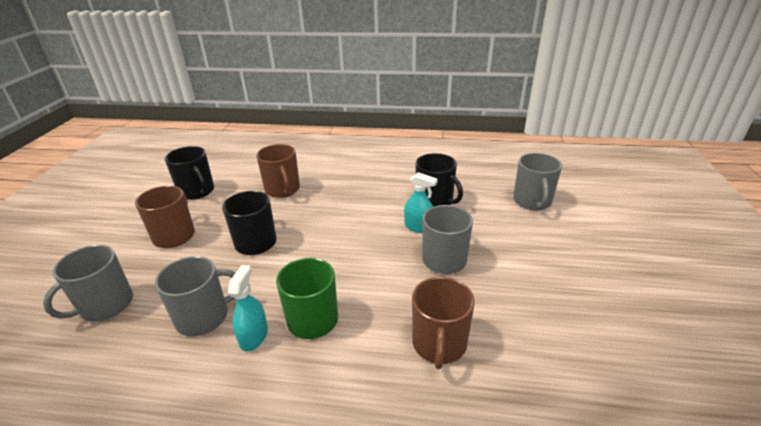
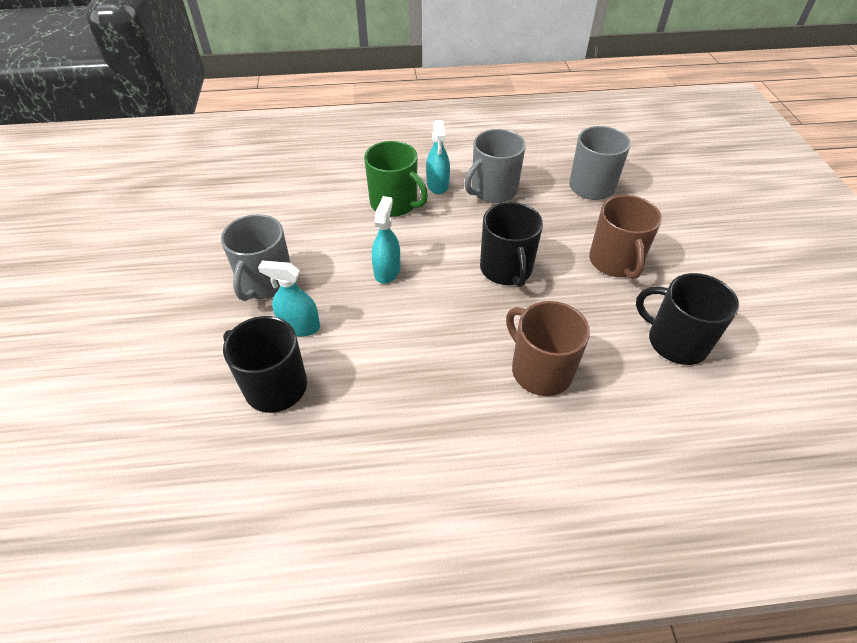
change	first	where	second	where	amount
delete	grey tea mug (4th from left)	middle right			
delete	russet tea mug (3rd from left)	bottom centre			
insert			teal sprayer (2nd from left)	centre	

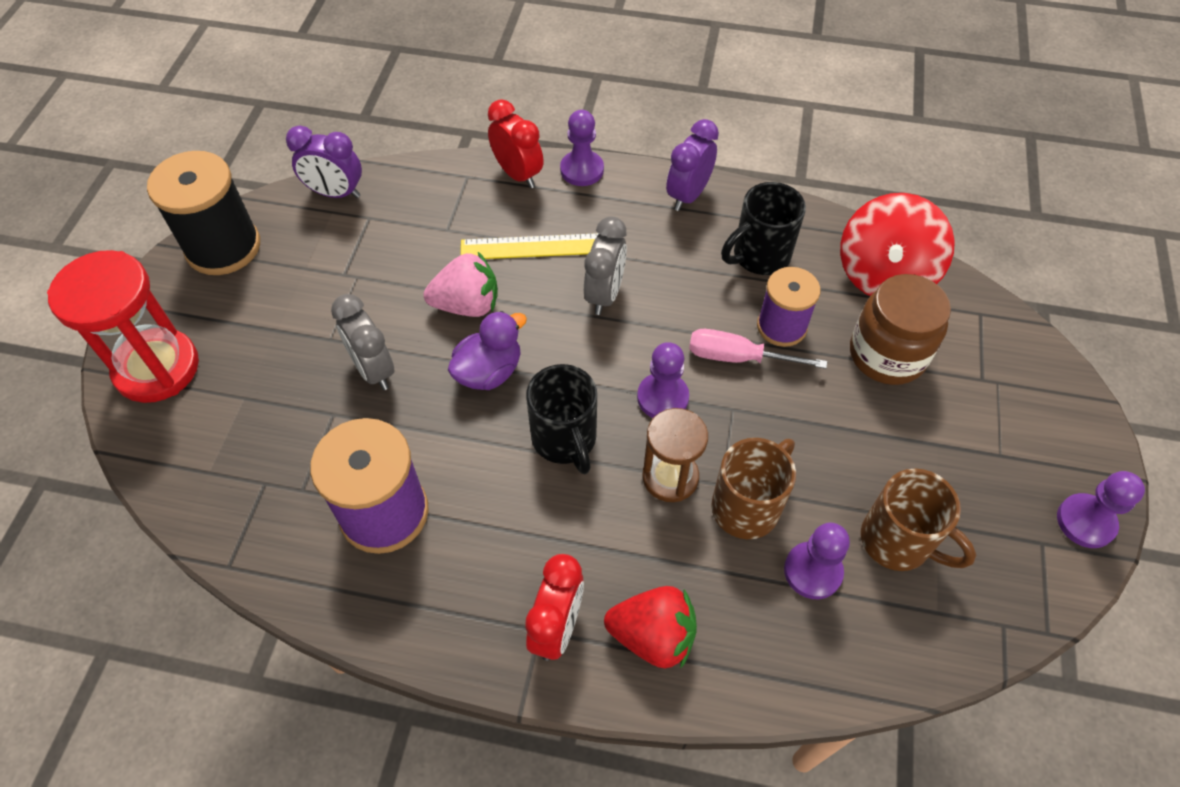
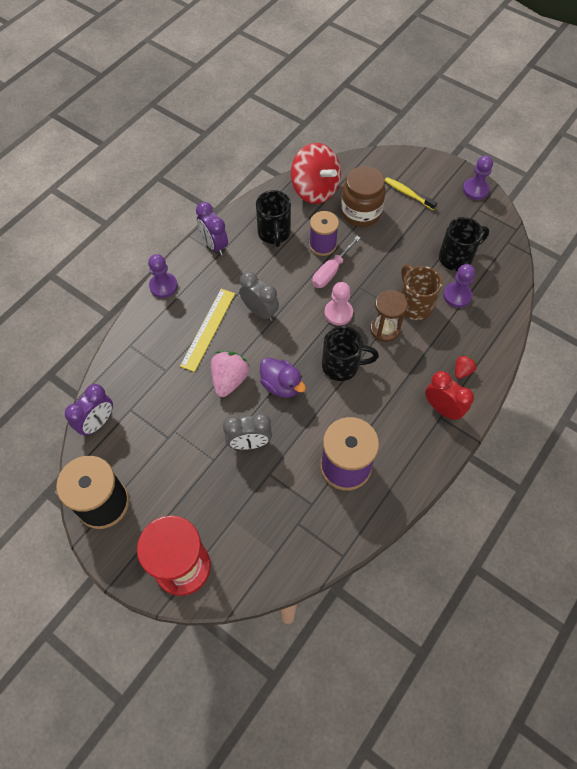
change	first	where	second	where	amount
delete	scarlet alarm clock (1st from left)	top centre			
rotate	royal purple duck	centre		centre	150 degrees clockwise
recolor	royal purple chess pawn (2nd from left)	centre	rosy chess pawn	centre	
recolor	russet tea mug (2nd from left)	middle right	jet-black tea mug (3rd from left)	top right	
resize	scarlet berry	bottom centre		middle right	x0.54
insert			yellow toothbrush	top right	

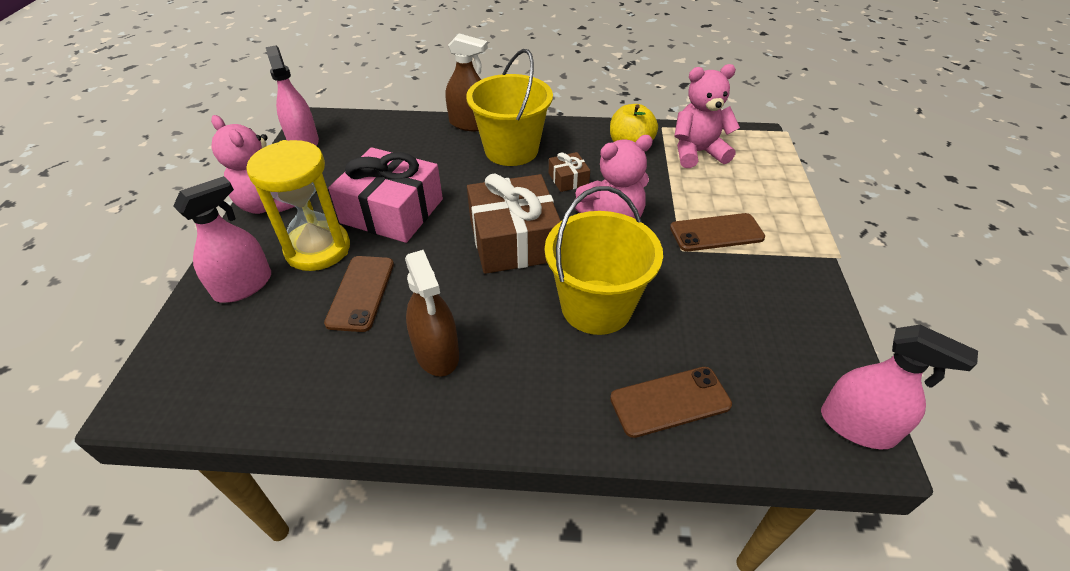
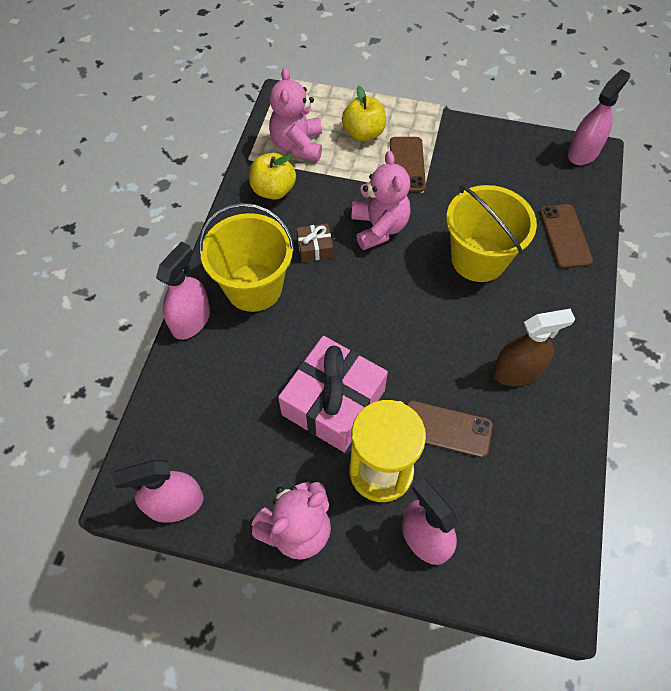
change	first	where	second	where	amount
recolor	russet sprayer (2nd from left)	top centre	rosy sprayer (2nd from left)	middle left	
delete	russet gift (1st from left)	centre			
insert			yellow apple (2nd from left)	top centre	

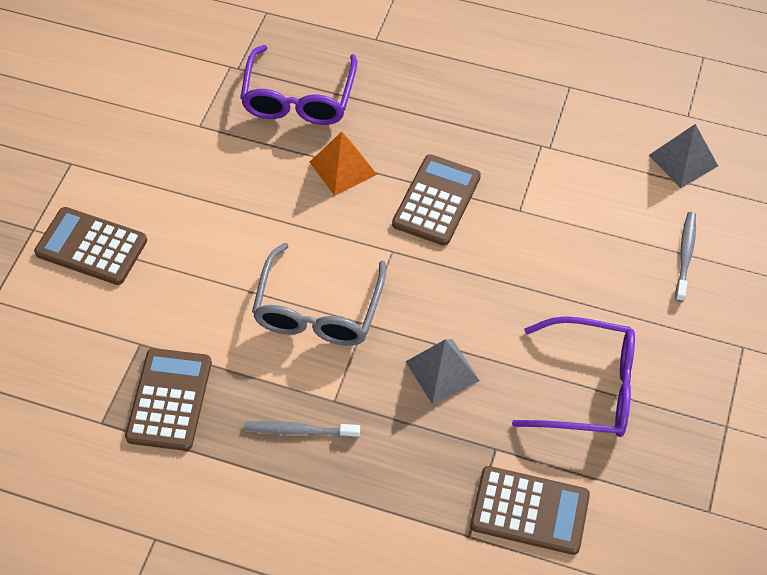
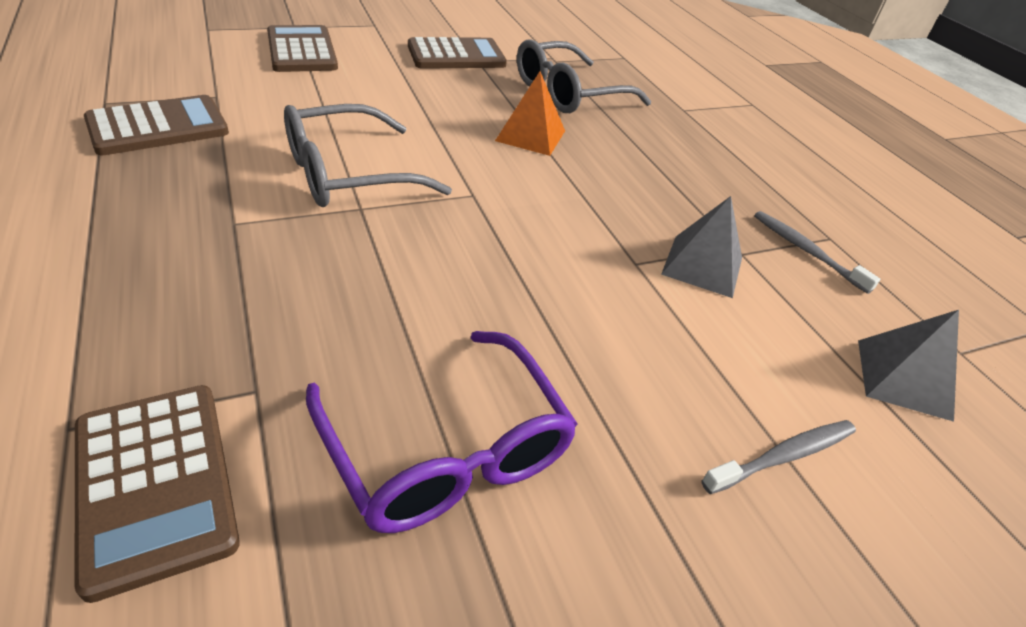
change	first	where	second	where	amount
recolor	royal purple eyeglasses (1st from left)	top centre	grey eyeglasses (2nd from left)	top centre	
move	russet pocket calculator (3rd from left in the first image)	centre	russet pocket calculator (4th from left)	top centre	
move	grey pyramid (1st from left)	centre		middle right	
move	grey toothbrush (1st from left in the first image)	bottom centre	grey toothbrush (2nd from left)	middle right	

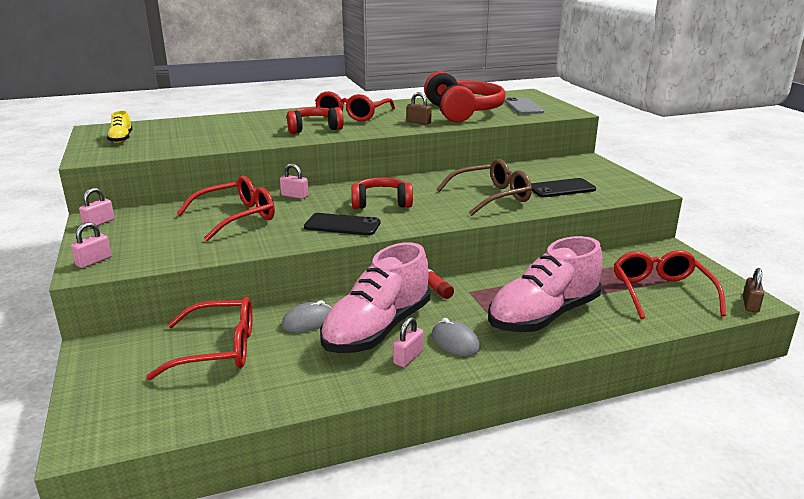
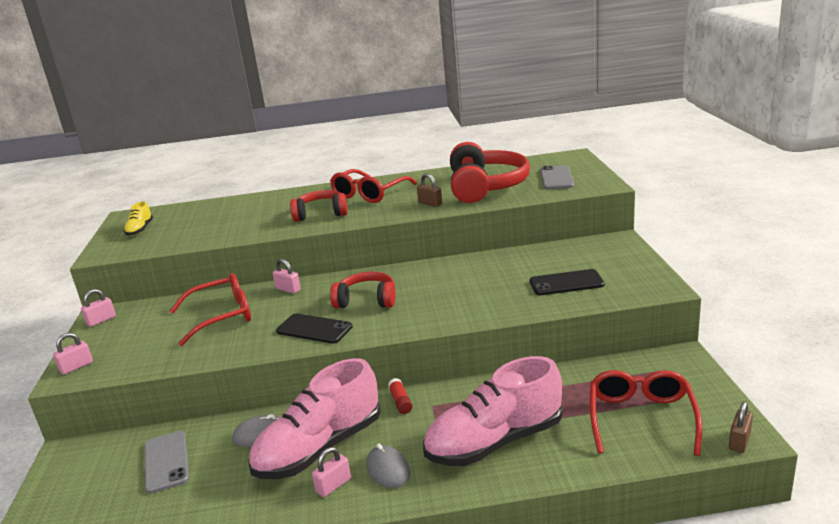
change	first	where	second	where	amount
delete	russet eyeglasses	centre			
replace	scarlet eyeglasses (1st from left)	bottom left	grey smartphone (1st from left)	bottom left	

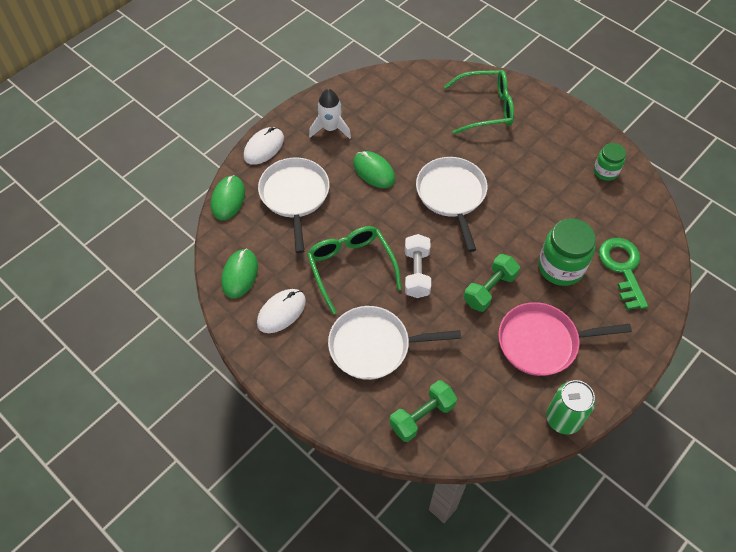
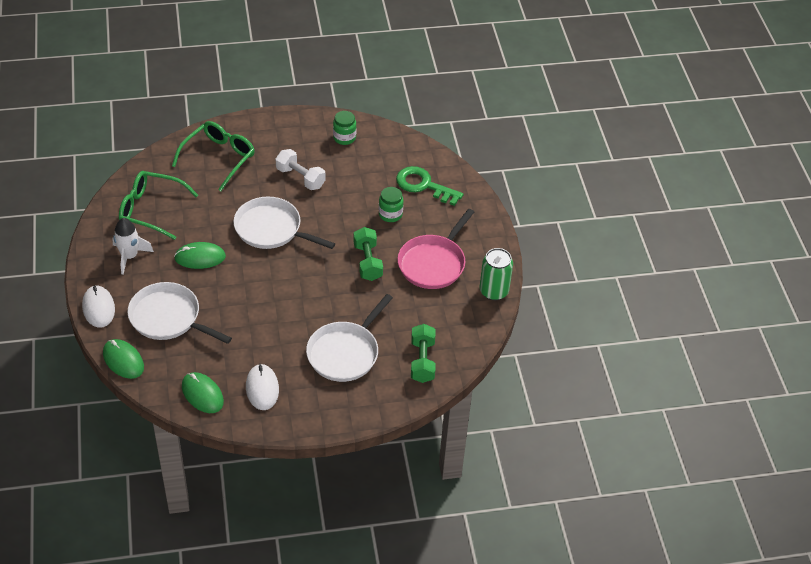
change	first	where	second	where	amount
resize	emerald jar (1st from left in the first image)	middle right	emerald jar (2nd from left)	centre	x0.59
move	emerald eyeglasses (1st from left)	centre		middle left	
move	snow-white dumbbell	centre		top centre	

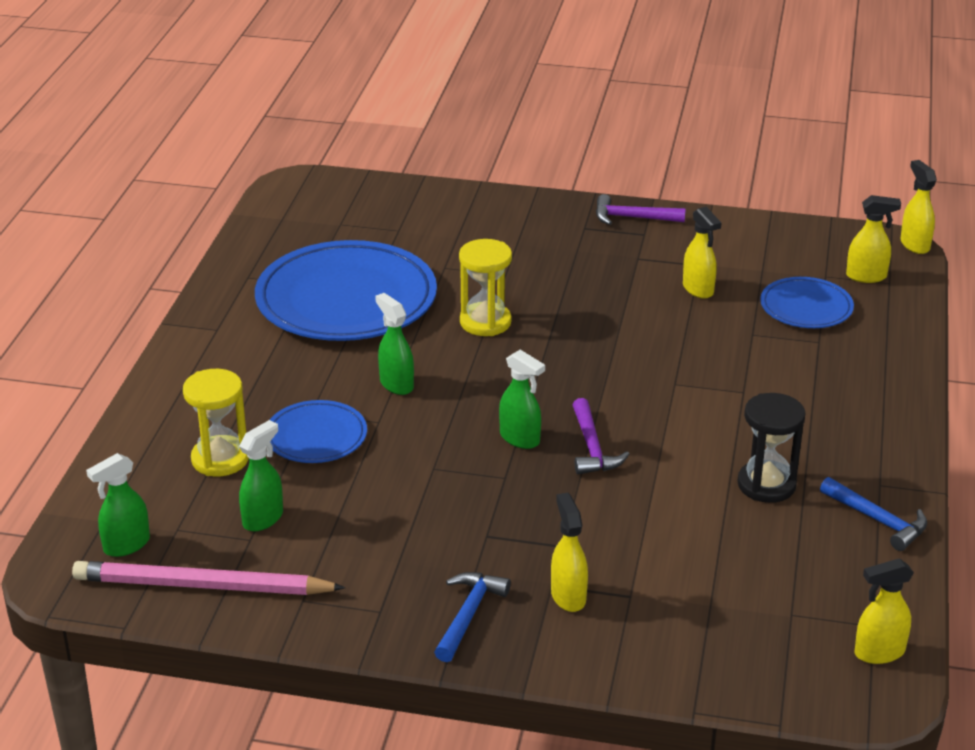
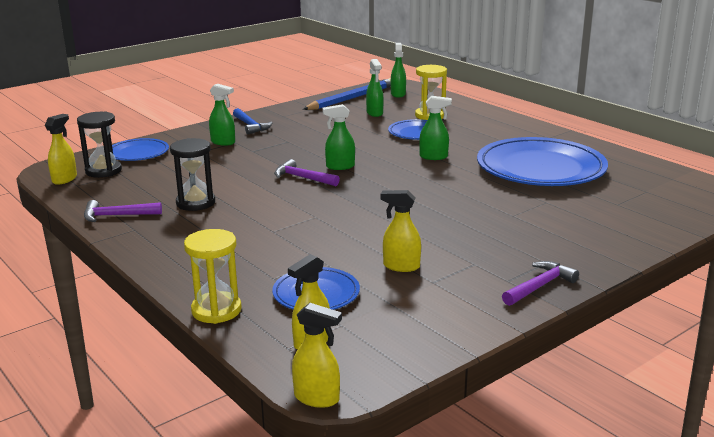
change	first	where	second	where	amount
move	yellow hourglass (2nd from left in the first image)	centre	yellow hourglass (1st from left)	middle left	
recolor	blue carpenter's hammer (2nd from left)	bottom right	royal purple carpenter's hammer (1st from left)	middle left	
recolor	yellow sprayer (1st from left)	bottom centre	emerald sprayer (1st from left)	top left	
recolor	rosy wooden pencil	bottom left	blue wooden pencil	top centre	
insert			jet-black hourglass (1st from left)	top left	
insert			blue plate (1st from left)	middle left	

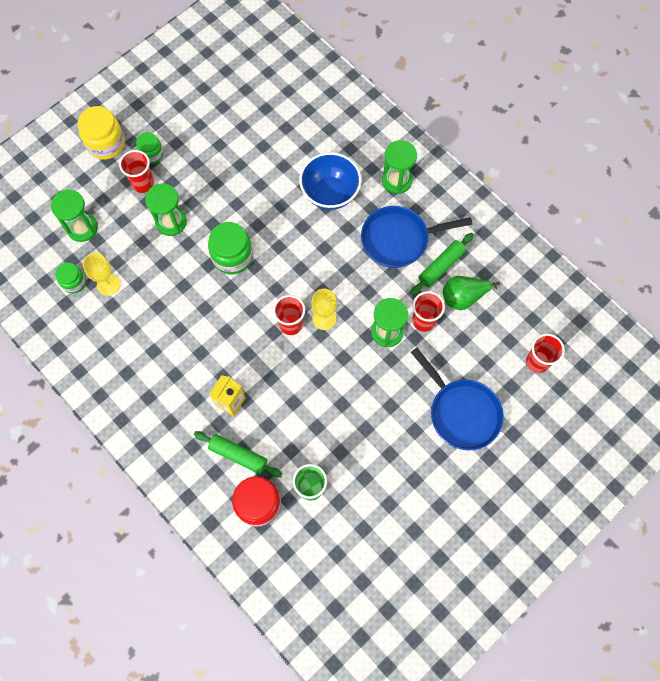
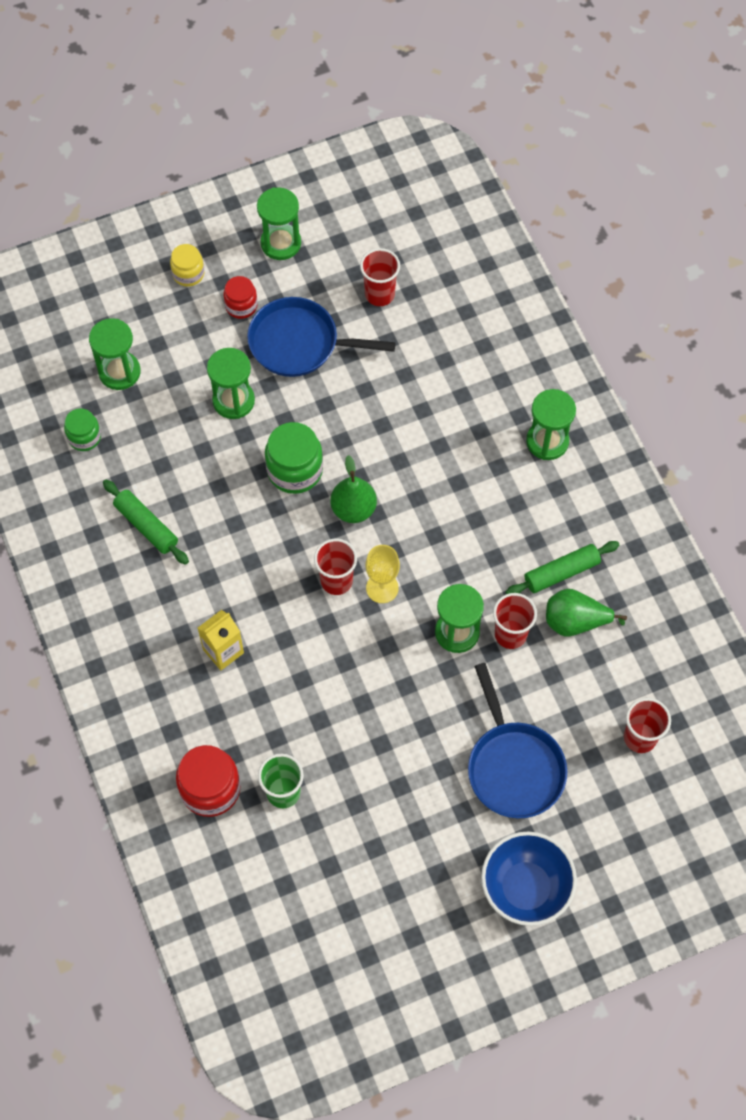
change	first	where	second	where	amount
resize	yellow jar	top left		top left	x0.60
recolor	emerald jar (2nd from left)	top left	scarlet jar (2nd from left)	top left	
move	scarlet cup (1st from left in the first image)	top left	scarlet cup (2nd from left)	top centre	
move	blue deep dish	top centre		bottom right	
move	blue skillet (1st from left)	centre		top centre	
delete	yellow chalice (1st from left)	middle left			
move	emerald dough roller (1st from left)	bottom centre		middle left	
insert			emerald hourglass (3rd from left)	top centre	
insert			emerald pear fruit (1st from left)	centre	

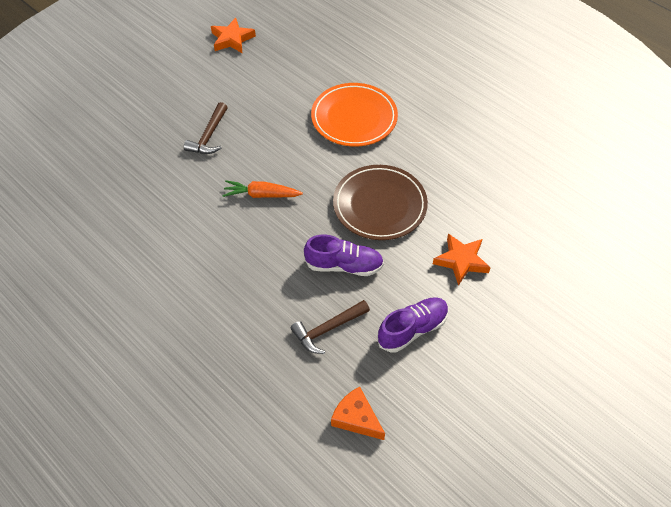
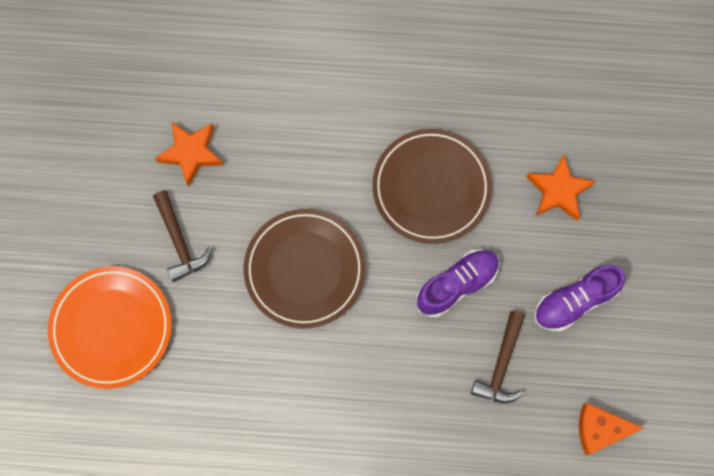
change	first	where	second	where	amount
move	orange five-pointed star (1st from left)	top centre		top left	
move	orange plate	top centre		bottom left	
replace	orange root vegetable	centre	russet plate (1st from left)	centre	
rotate	royal purple sneaker (2nd from left)	centre		middle right	135 degrees counterclockwise

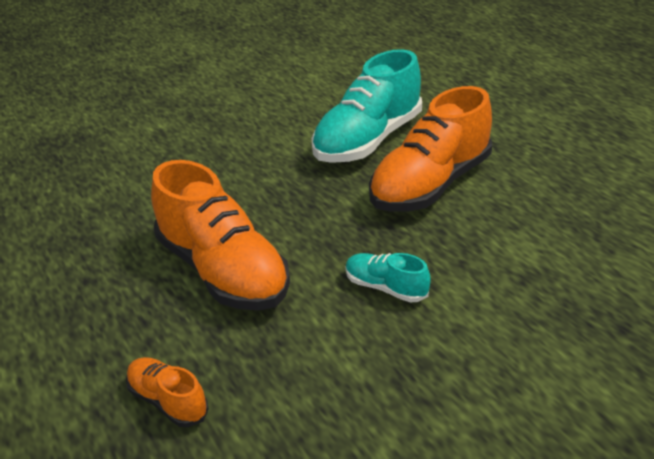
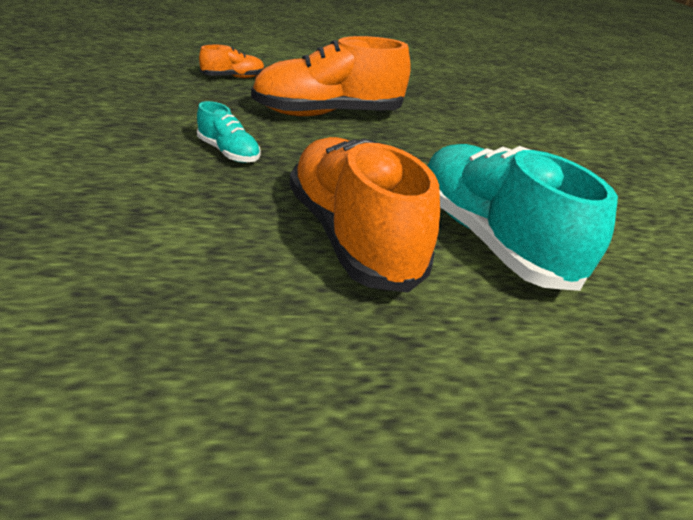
change	first	where	second	where	amount
rotate	teal sneaker (2nd from left in the first image)	centre	teal sneaker (1st from left)	top left	75 degrees clockwise

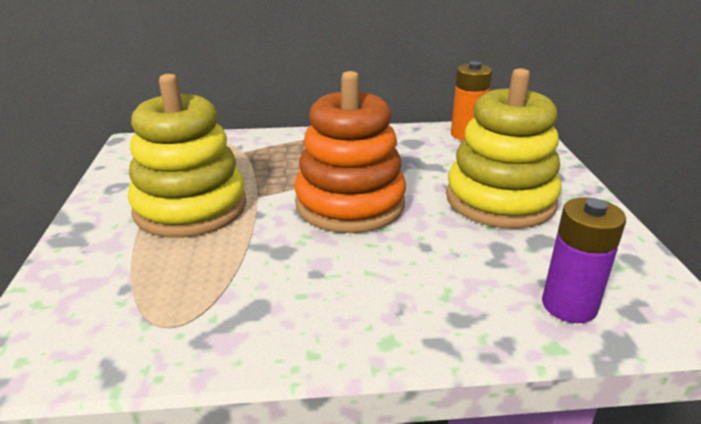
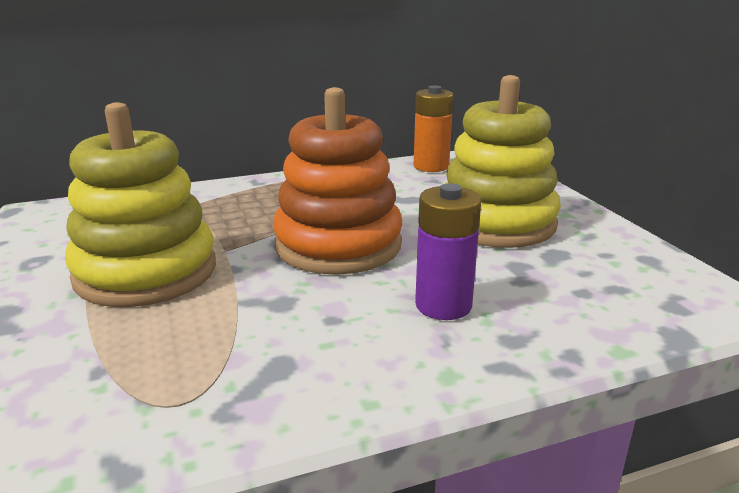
change	first	where	second	where	amount
move	royal purple AA battery	middle right		centre	

